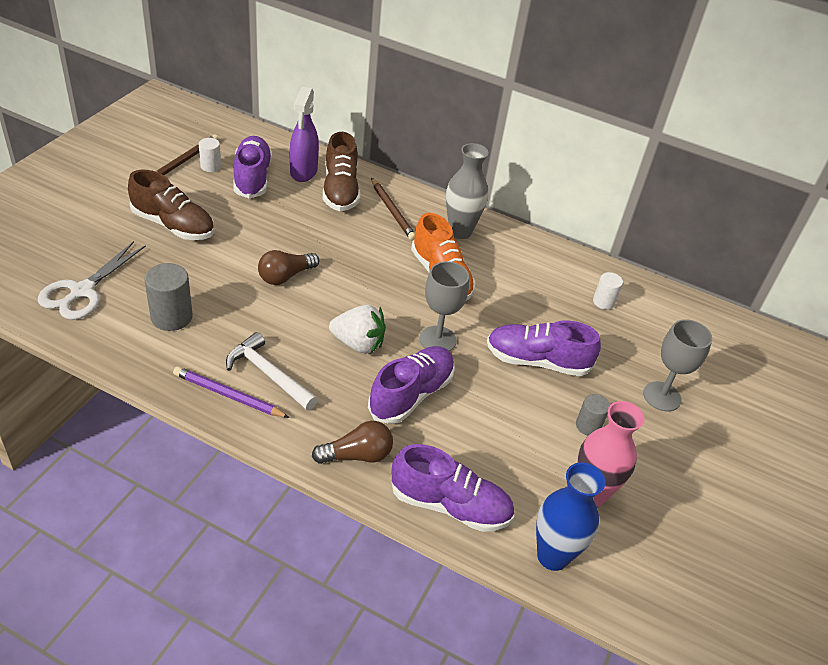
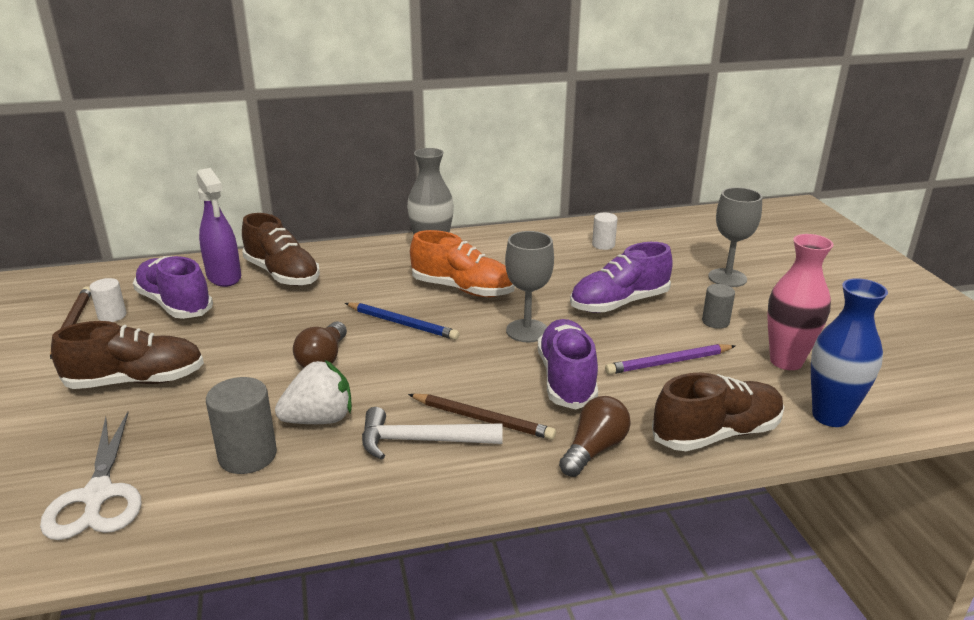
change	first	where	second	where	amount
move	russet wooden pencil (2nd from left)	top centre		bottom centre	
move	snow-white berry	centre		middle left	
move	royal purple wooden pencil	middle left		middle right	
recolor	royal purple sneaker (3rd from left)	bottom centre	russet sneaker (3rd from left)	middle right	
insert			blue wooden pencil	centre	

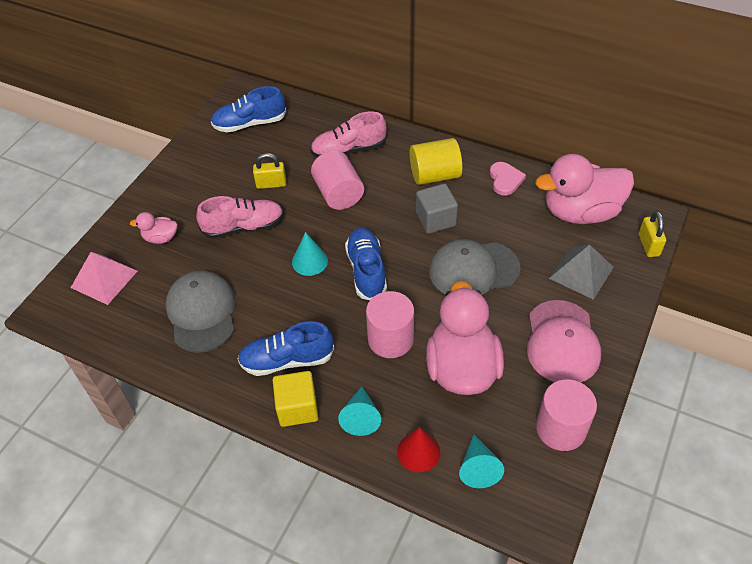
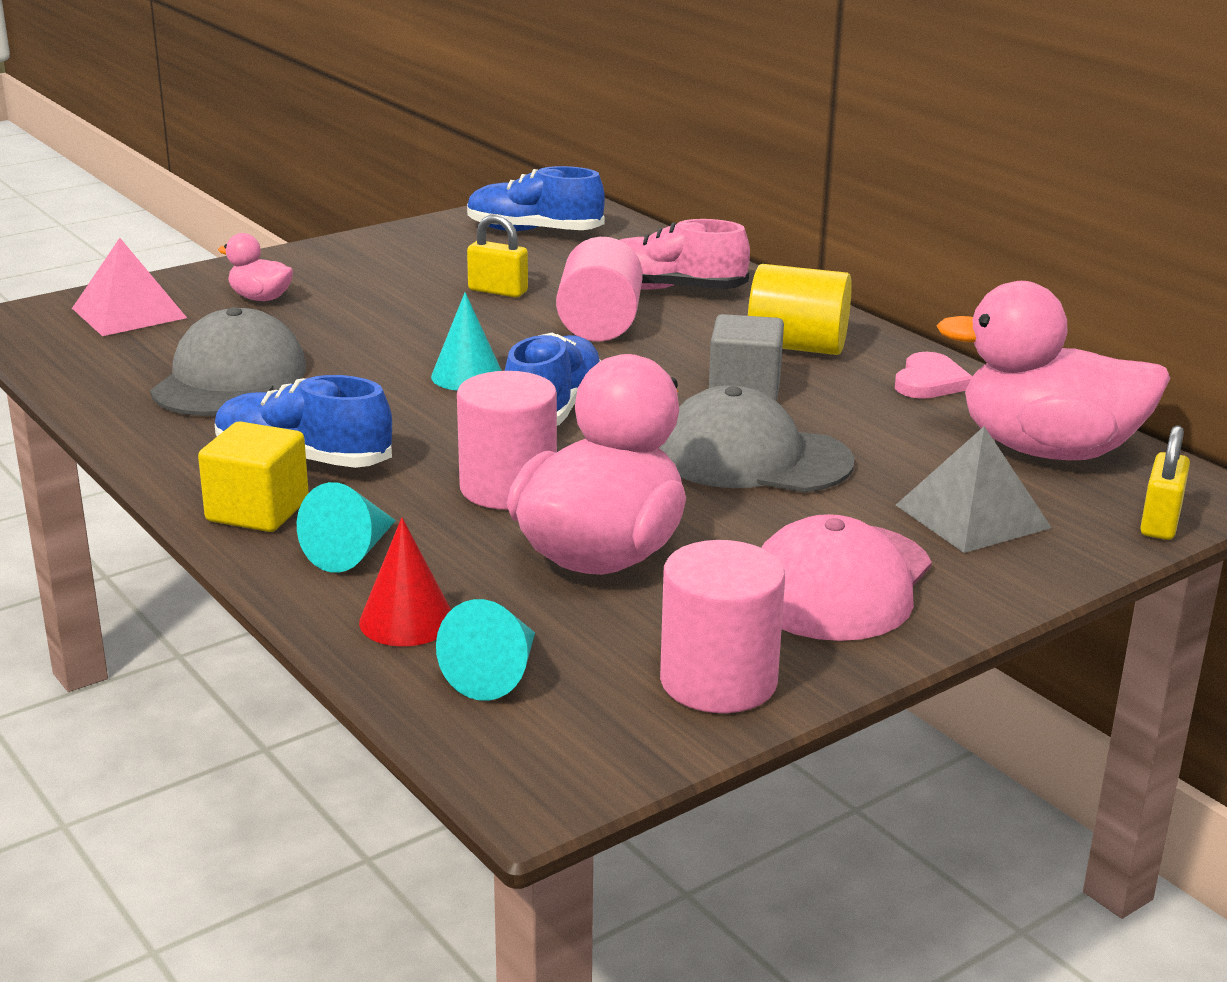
change	first	where	second	where	amount
delete	rosy sneaker (1st from left)	middle left			

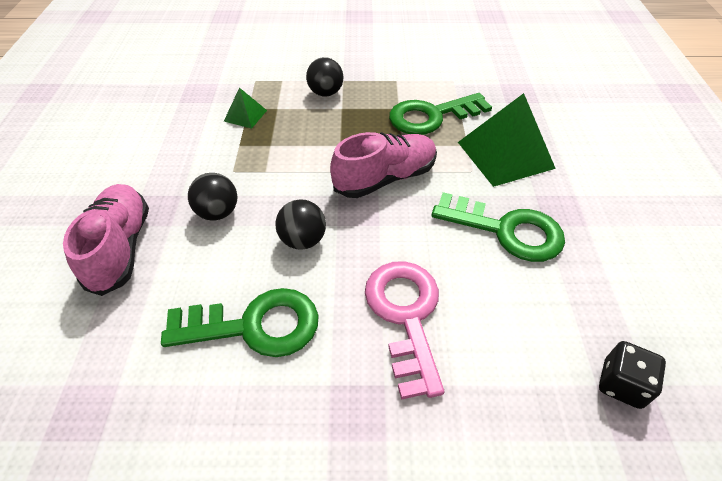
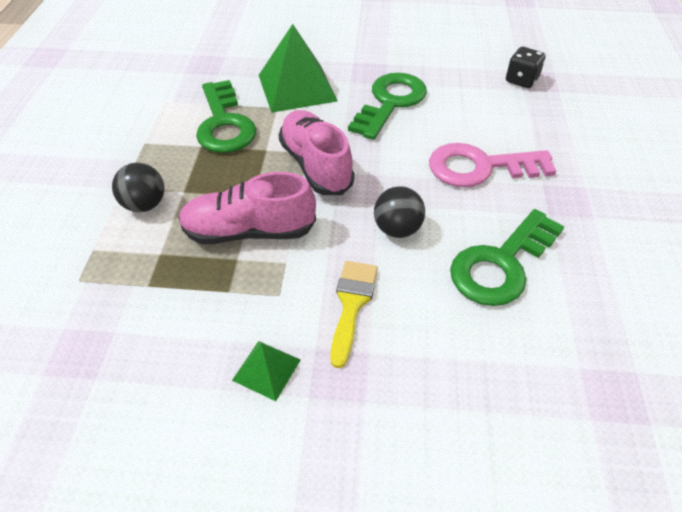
change	first	where	second	where	amount
move	emerald pyramid (1st from left)	top centre		bottom centre	
replace	jet-black ball (1st from left)	middle left	yellow paint brush	centre	
move	rosy sneaker (1st from left)	middle left		centre	
rotate	emerald key (1st from left in the first image)	bottom left	emerald key (3rd from left)	middle right	135 degrees counterclockwise

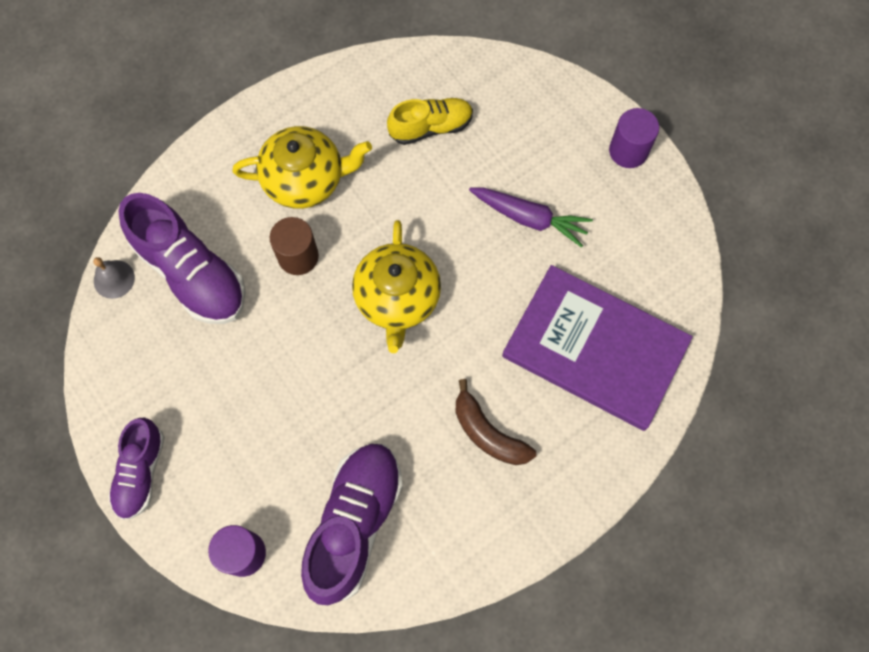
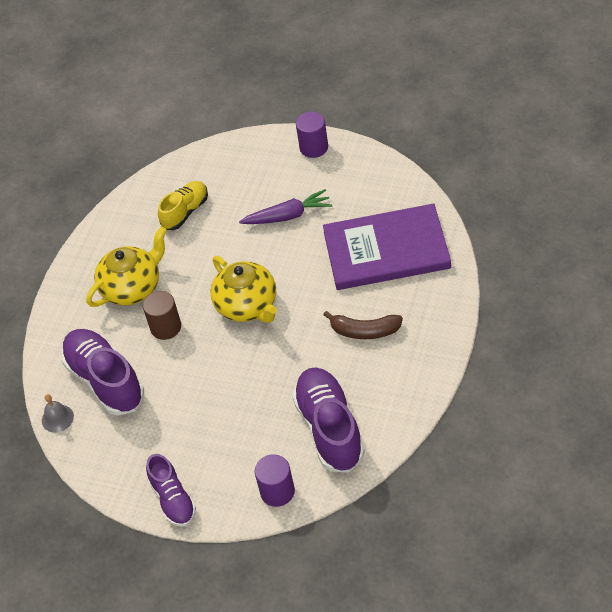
change	first	where	second	where	amount
rotate	royal purple sneaker (2nd from left in the first image)	middle left	royal purple sneaker (1st from left)	middle left	135 degrees counterclockwise

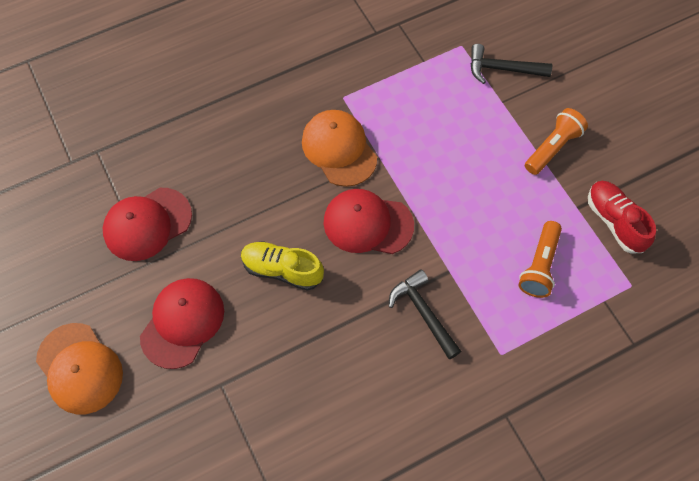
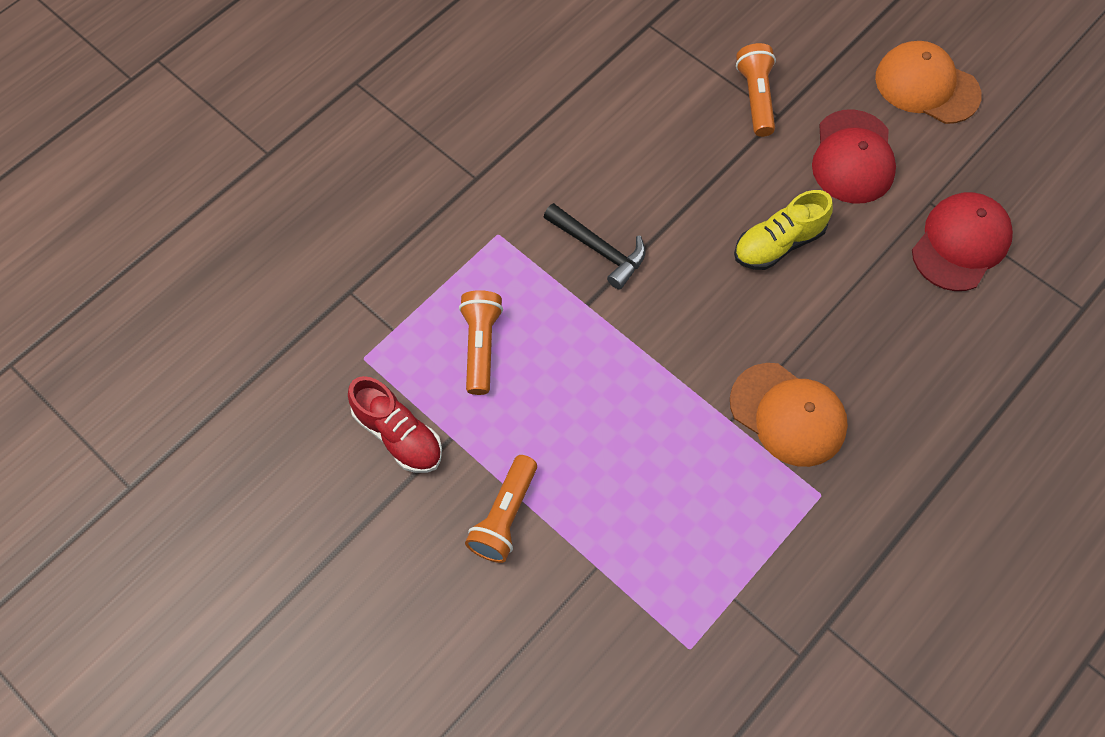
change	first	where	second	where	amount
delete	jet-black carpenter's hammer (2nd from left)	top right			
delete	scarlet baseball cap (3rd from left)	centre			
rotate	yellow sneaker	centre		top right	150 degrees clockwise
insert			orange torch (3rd from left)	top right	

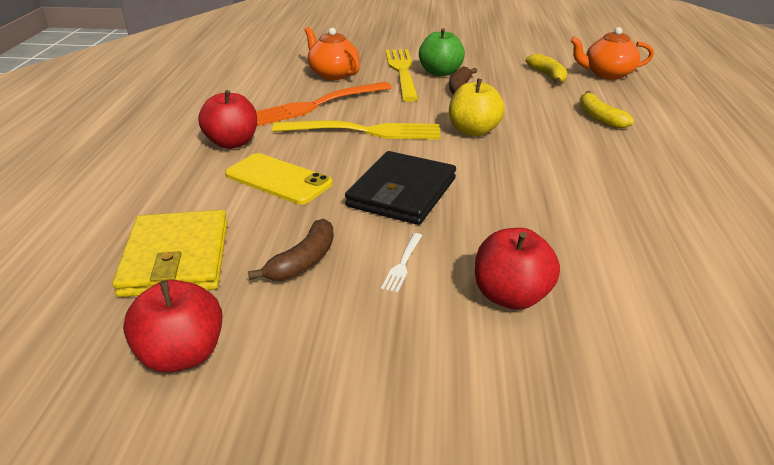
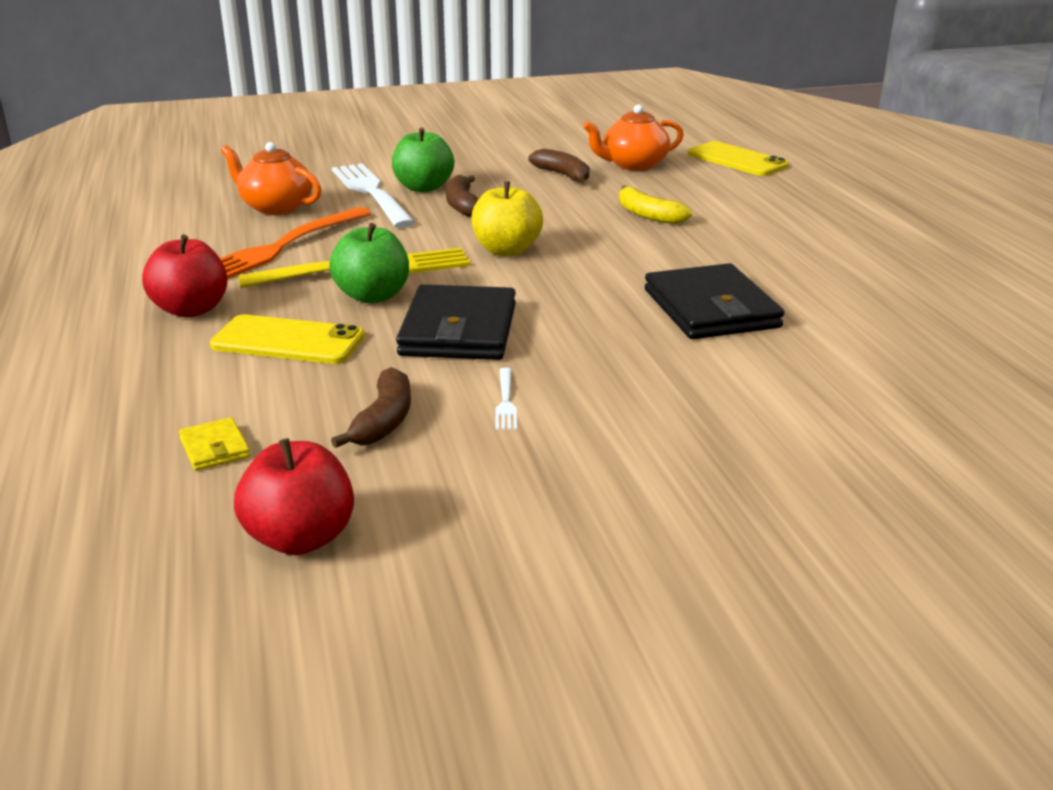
change	first	where	second	where	amount
recolor	yellow fork (2nd from left)	top centre	snow-white fork (1st from left)	top centre	
recolor	yellow banana fruit (1st from left)	top right	russet banana fruit (3rd from left)	top centre	
resize	yellow card wallet	middle left		middle left	x0.45
delete	scarlet apple (3rd from left)	middle right			
insert			yellow smartphone (2nd from left)	top right	
insert			emerald apple (1st from left)	top centre	
insert			jet-black card wallet (2nd from left)	middle right	

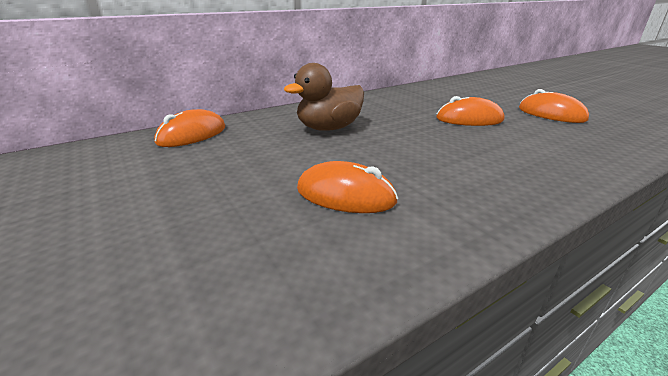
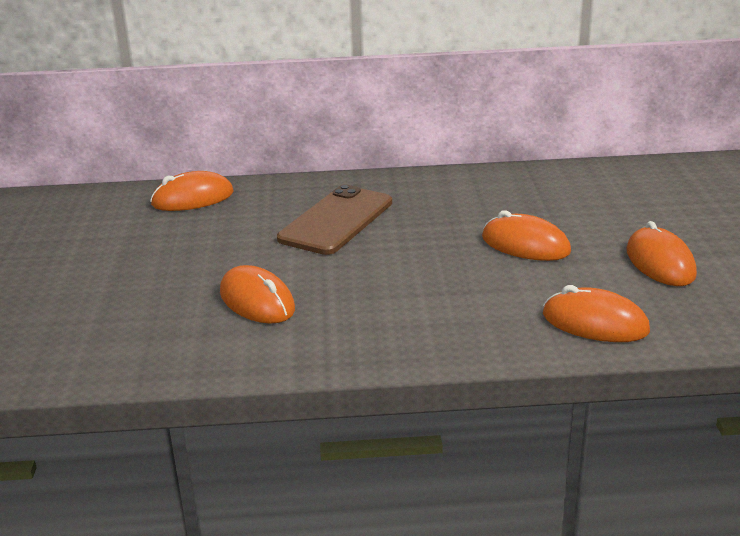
change	first	where	second	where	amount
replace	russet duck	top centre	russet smartphone	centre	
insert			orange mouse (4th from left)	middle right	

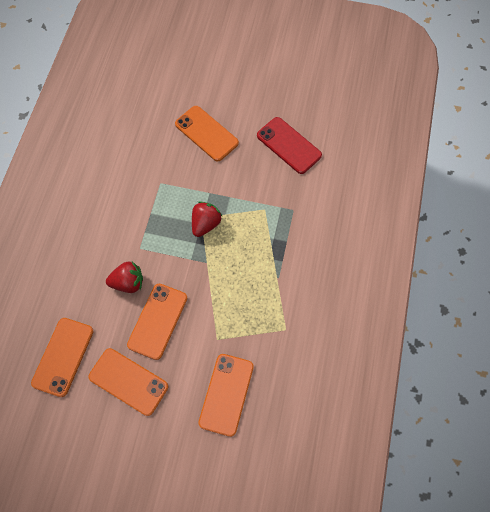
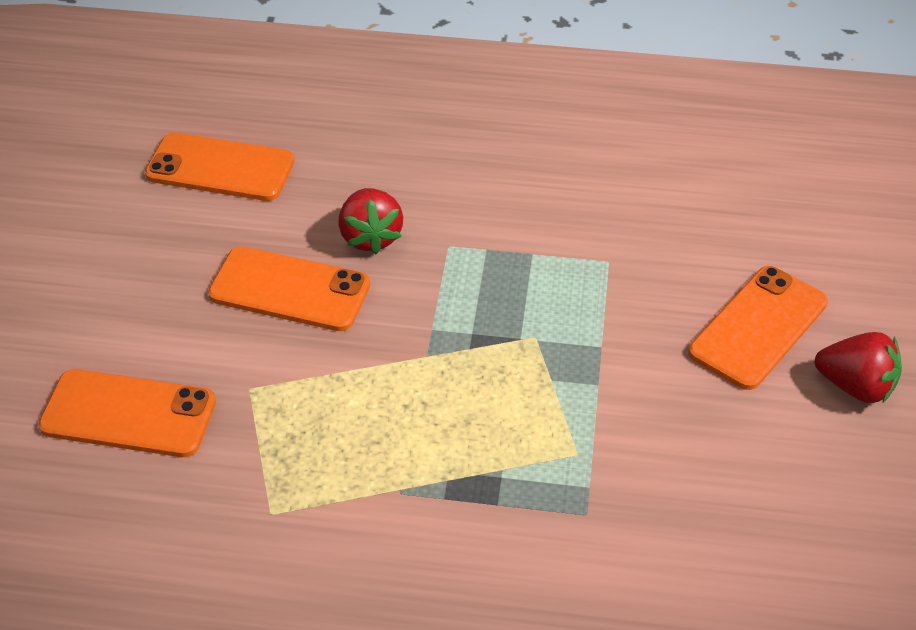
change	first	where	second	where	amount
delete	scarlet smartphone	top centre			
move	scarlet berry (2nd from left)	centre		middle right	
delete	orange smartphone (2nd from left)	bottom left			

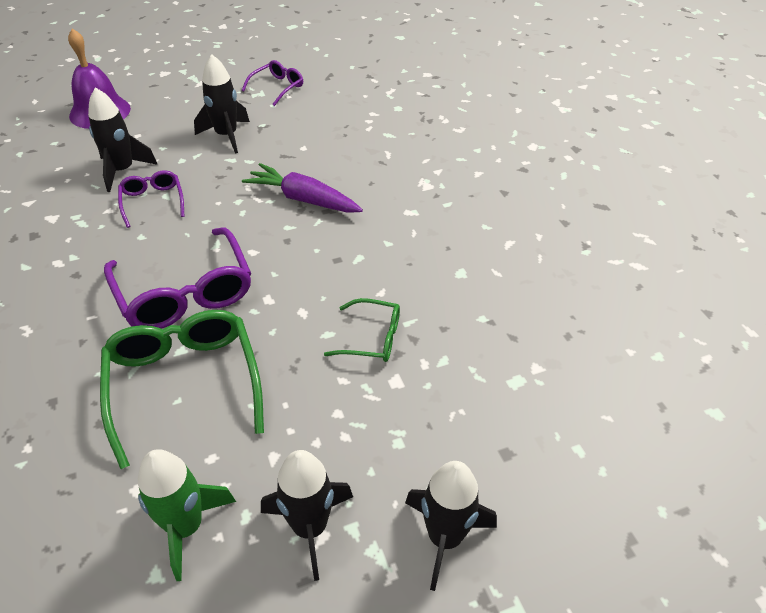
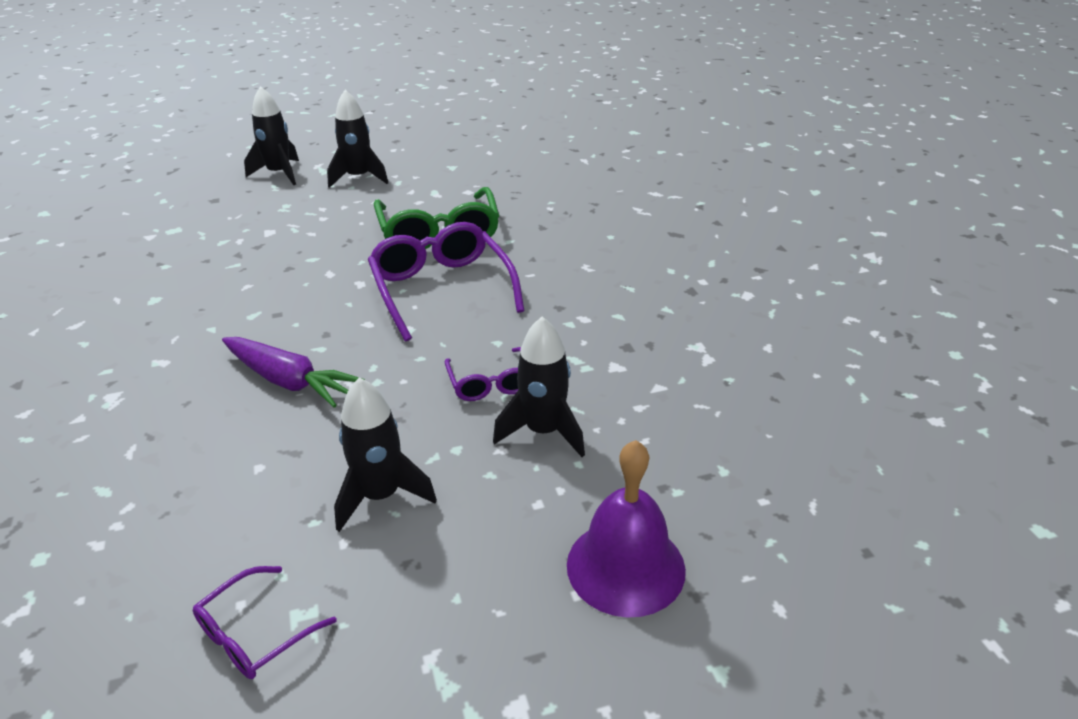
change	first	where	second	where	amount
delete	emerald eyeglasses (2nd from left)	centre			
delete	emerald toy rocket	bottom left			

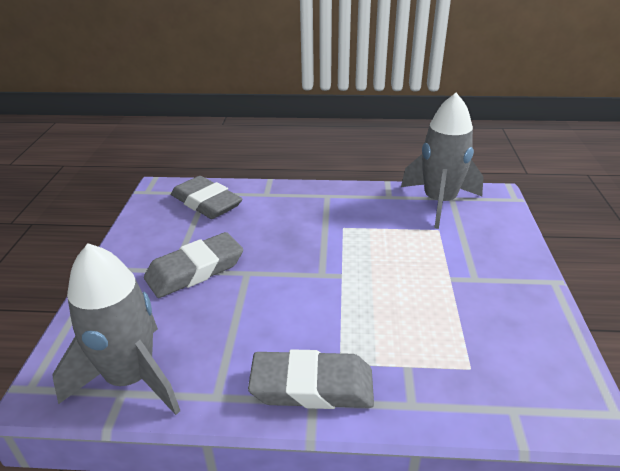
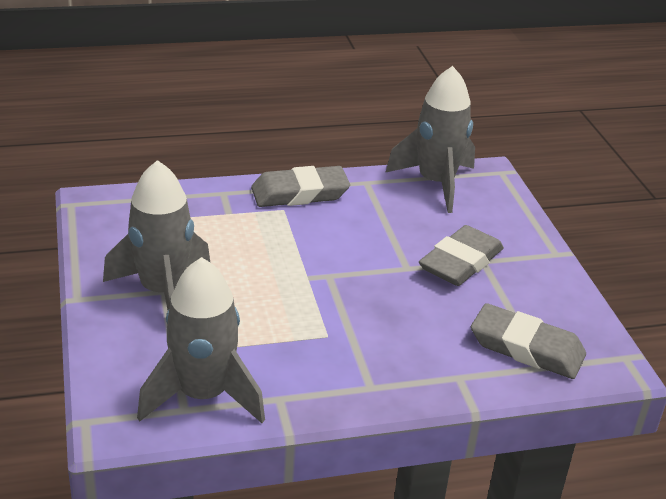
change	first	where	second	where	amount
insert			grey toy rocket (1st from left)	middle left	

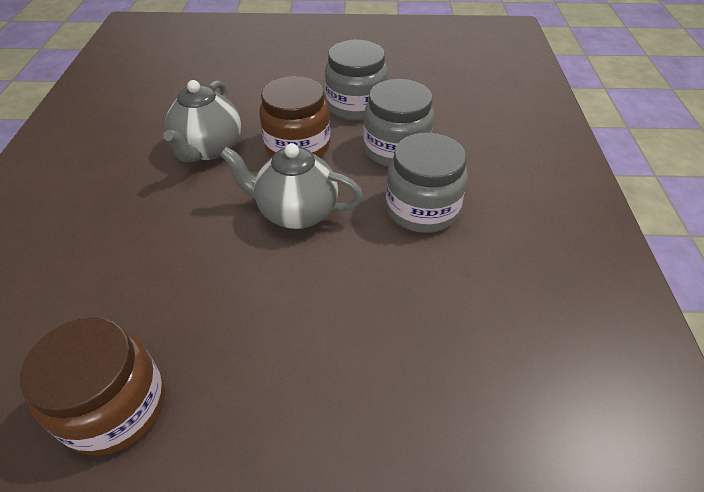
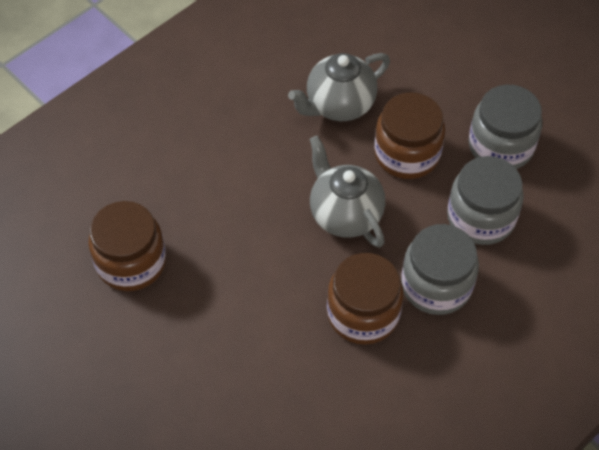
change	first	where	second	where	amount
insert			russet jar (2nd from left)	centre	

